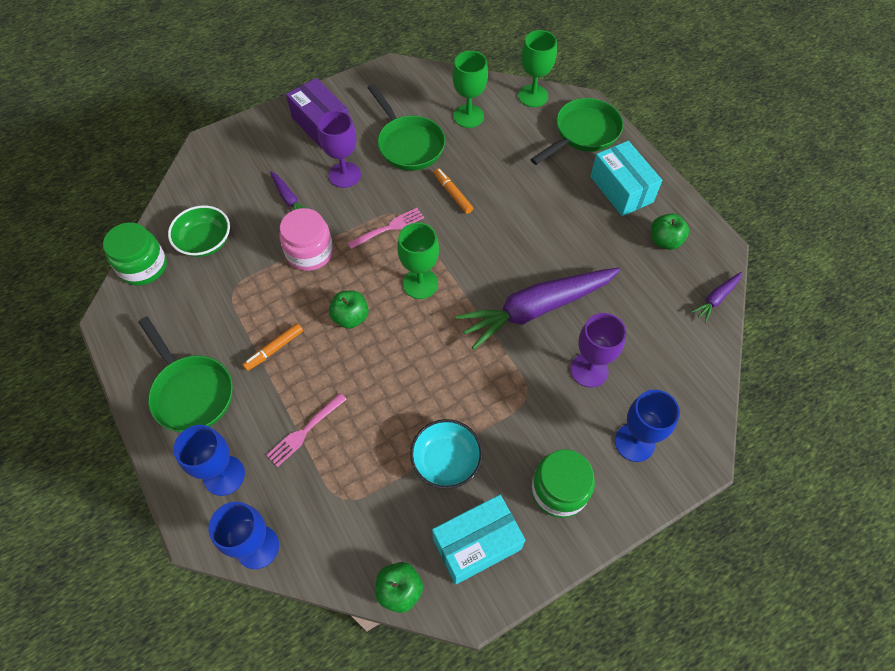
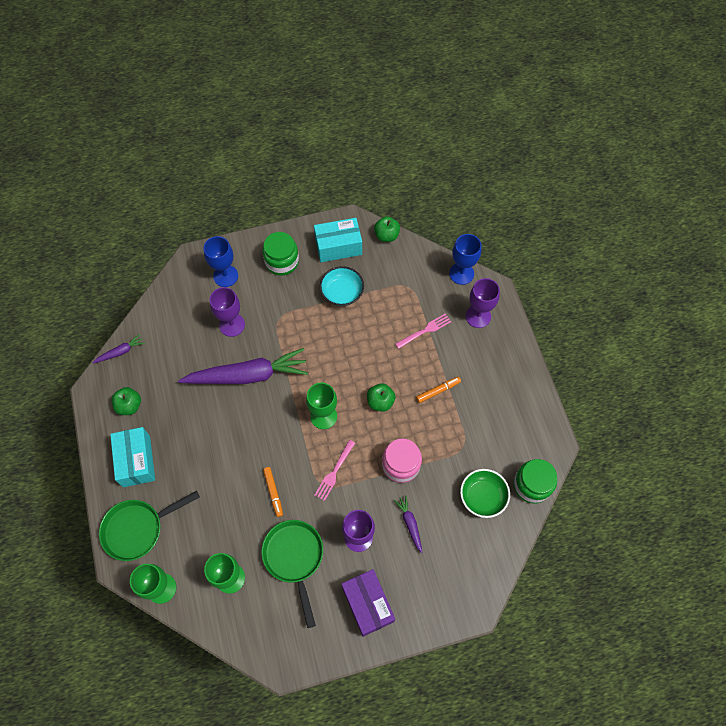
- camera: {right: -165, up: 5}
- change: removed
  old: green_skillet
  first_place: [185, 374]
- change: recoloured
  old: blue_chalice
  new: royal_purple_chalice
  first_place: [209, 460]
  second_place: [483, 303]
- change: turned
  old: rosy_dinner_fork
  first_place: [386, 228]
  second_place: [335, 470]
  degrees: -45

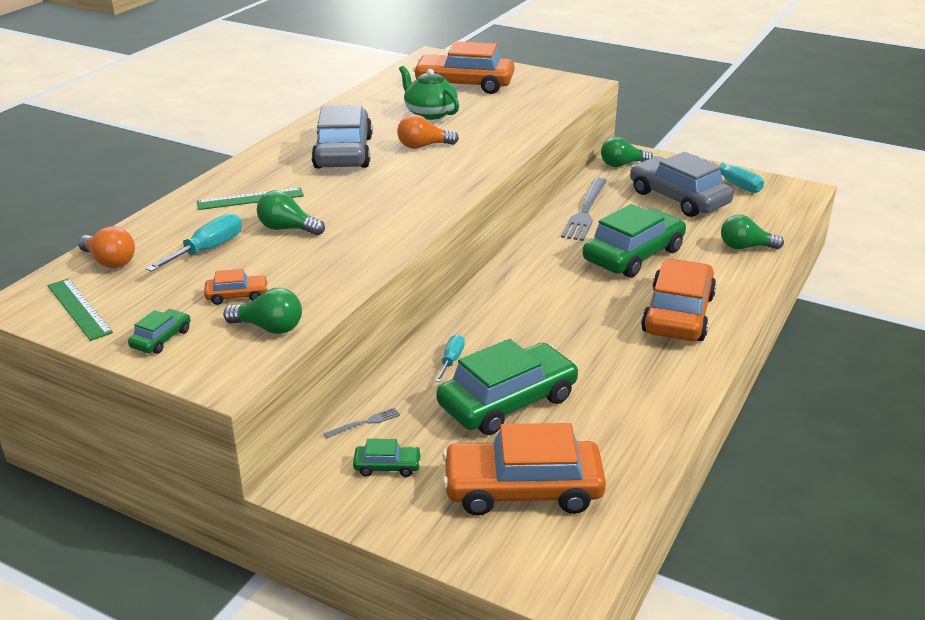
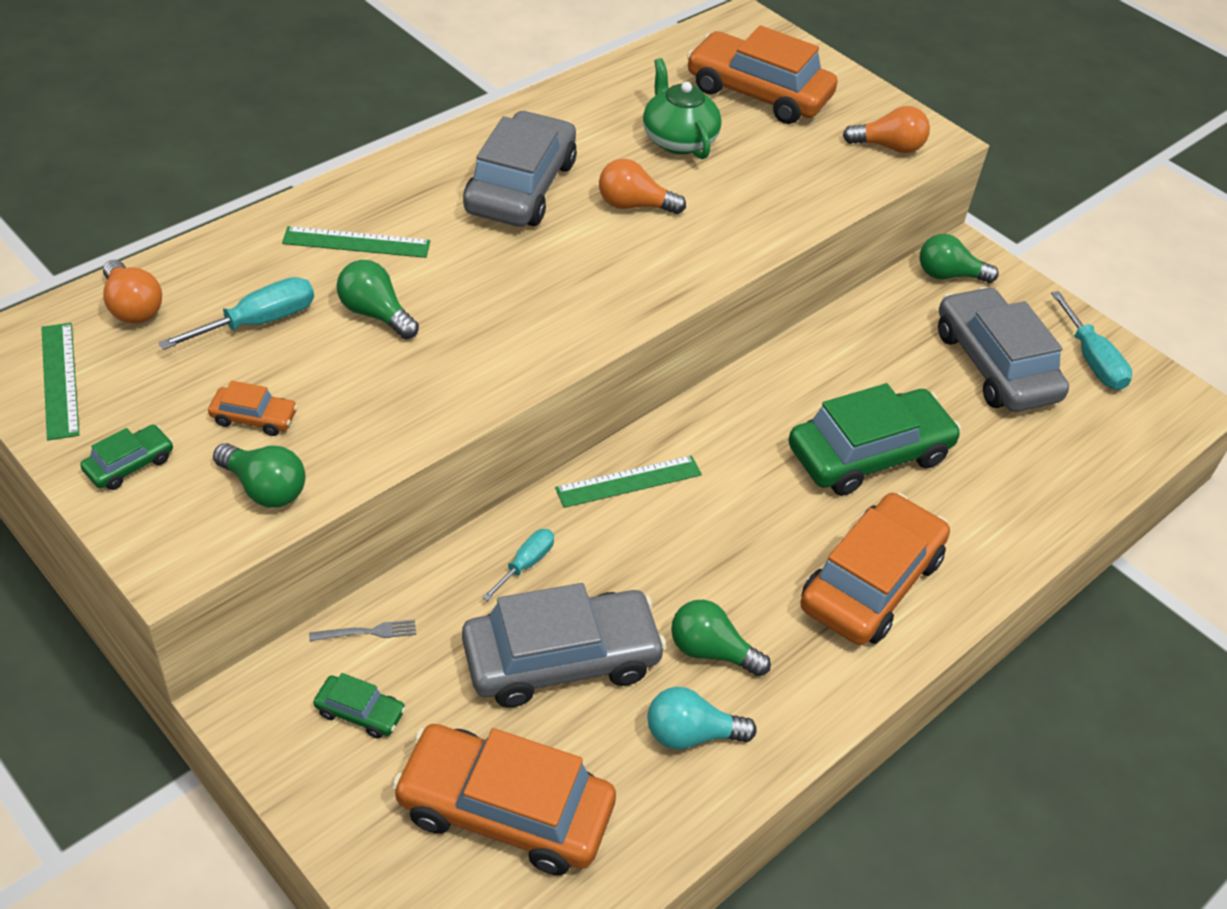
- camera: {right: 15, up: 15}
- change: removed
  old: ash-grey_dinner_fork
  first_place: [584, 209]
- change: added
  new: green_ruler
  second_place: [628, 481]
- change: added
  new: teal_bulb
  second_place: [702, 718]
- change: added
  new: bright_orange_bulb
  second_place: [886, 129]
- change: moved
  old: green_bulb
  first_place: [752, 232]
  second_place: [721, 638]
- change: recoloured
  old: green_toy_car
  new: ash-grey_toy_car
  first_place: [507, 387]
  second_place: [564, 645]

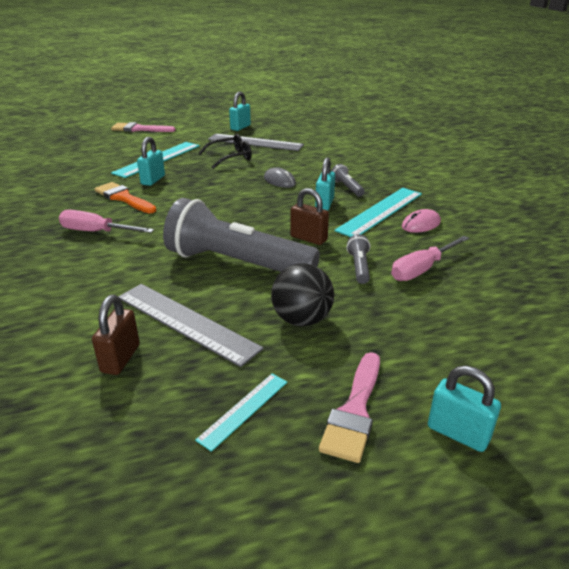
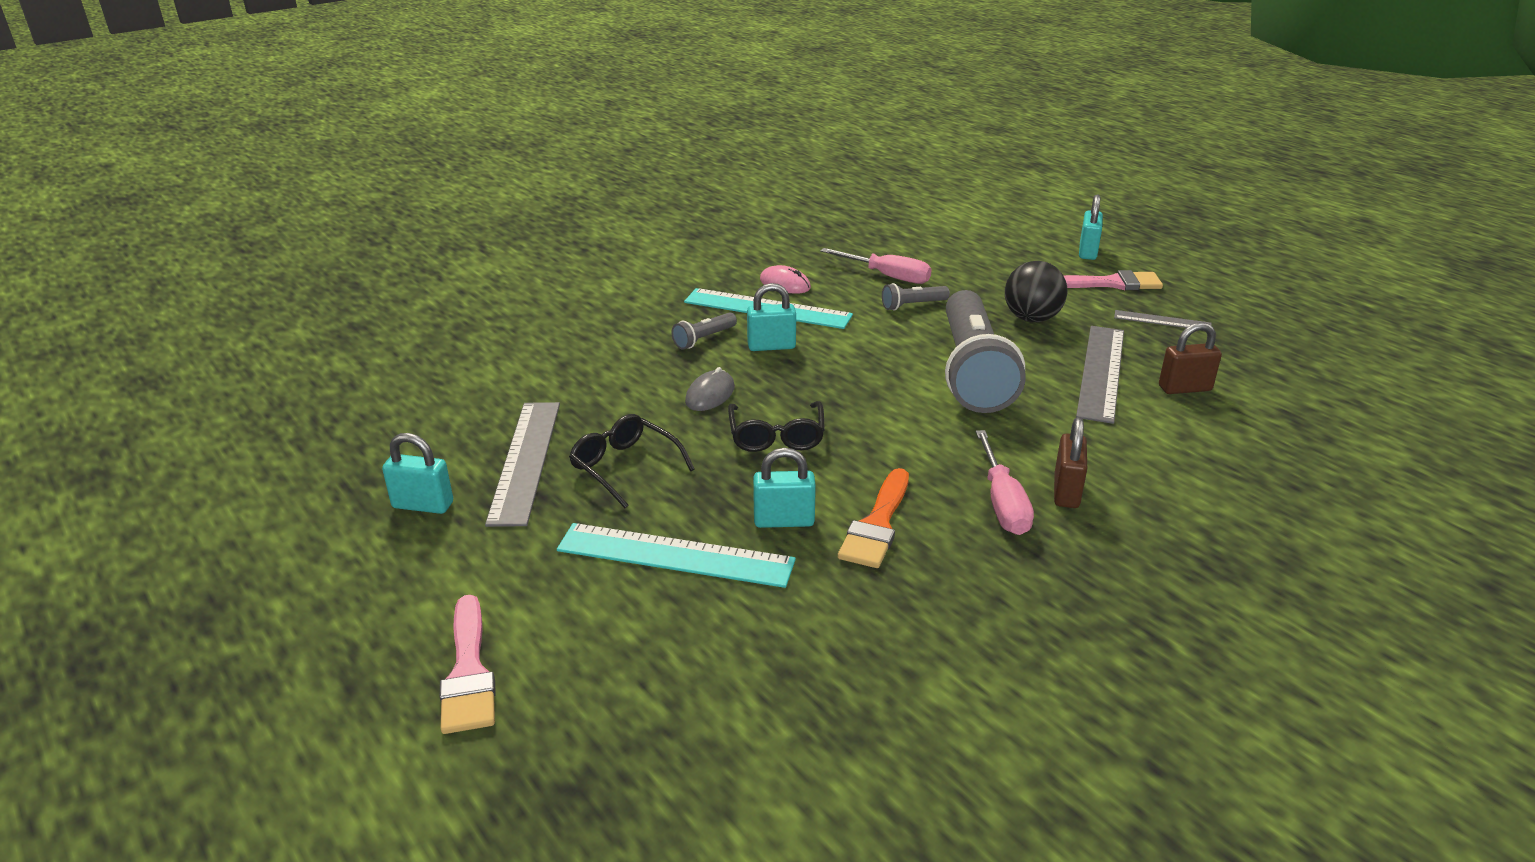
- camera: {right: -110, up: 0}
- change: added
  new: black_spectacles
  second_place: [776, 426]
- change: moved
  old: dark_brown_small_lock
  first_place: [309, 216]
  second_place: [1070, 462]
- change: recoloured
  old: teal_ruler
  new: ash-grey_ruler
  first_place: [241, 413]
  second_place: [1163, 319]

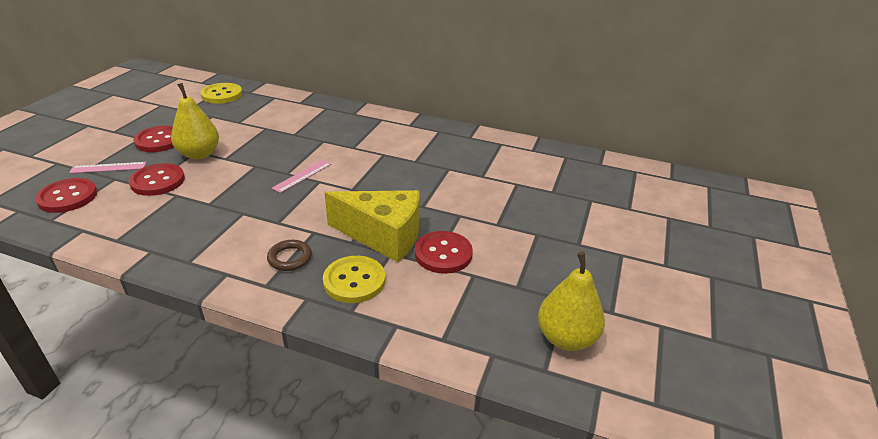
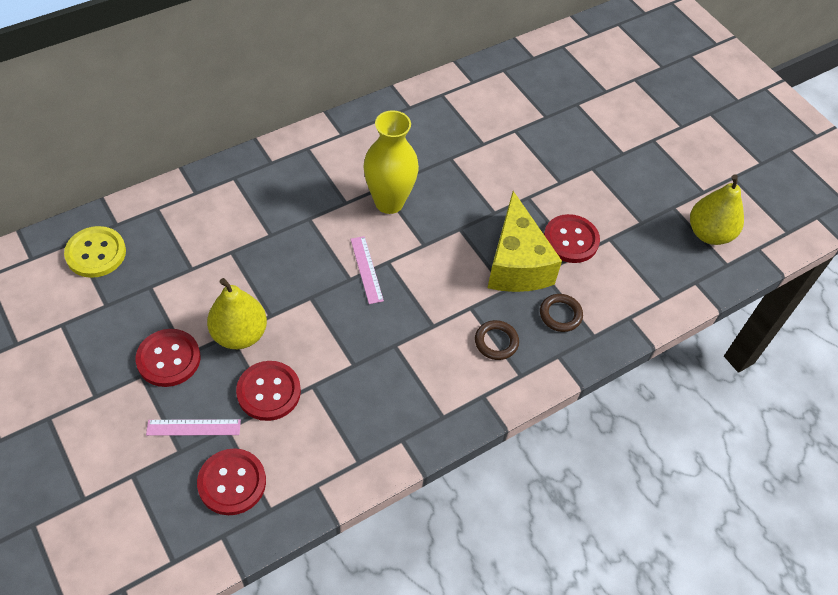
- camera: {right: -55, up: 20}
- change: added
  new: golden_vase
  second_place: [391, 162]
- change: replaced
  old: golden_button
  new: dark_brown_ring
  first_place: [354, 279]
  second_place: [561, 313]
- change: turned
  old: rosy_ruler
  first_place: [108, 167]
  second_place: [193, 427]
  degrees: 60
- change: turned
  old: golden_cheese_wedge
  first_place: [372, 226]
  second_place: [525, 241]
  degrees: 120

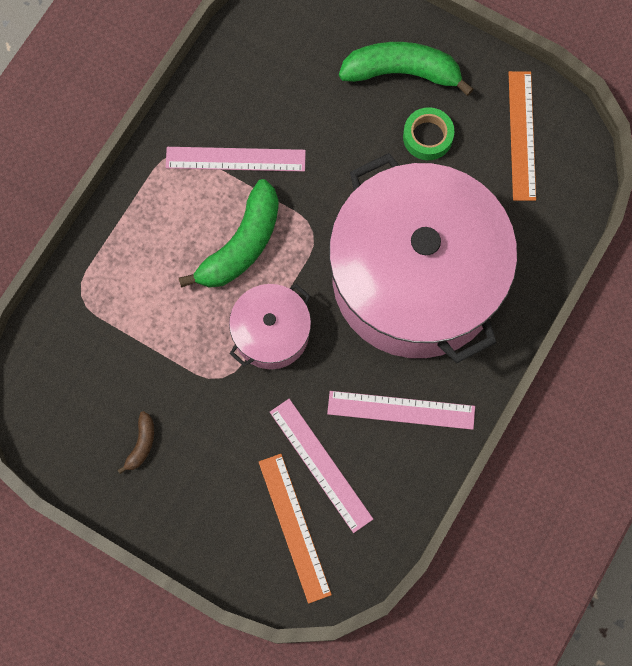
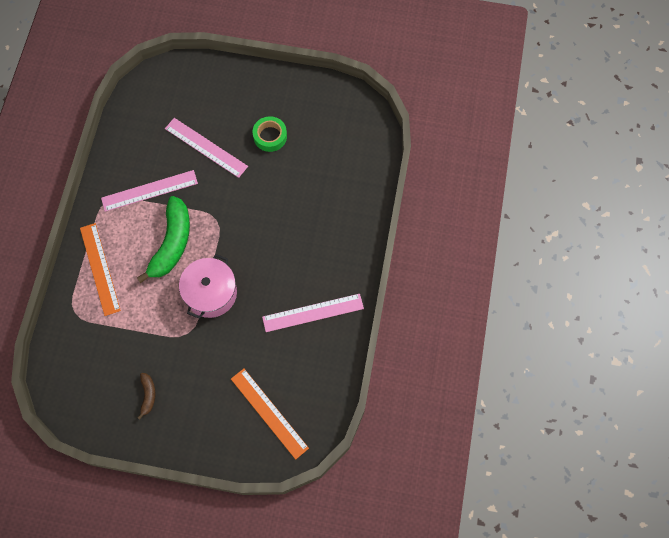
- camera: {right: -20, up: -5}
- change: removed
  old: rosy_stockpot
  first_place: [423, 258]
- change: removed
  old: green_banana_fruit
  first_place: [406, 69]
- change: moved
  old: rosy_ruler
  first_place: [321, 466]
  second_place: [206, 148]
- change: moved
  old: bright_orange_ruler
  first_place: [522, 136]
  second_place: [100, 269]

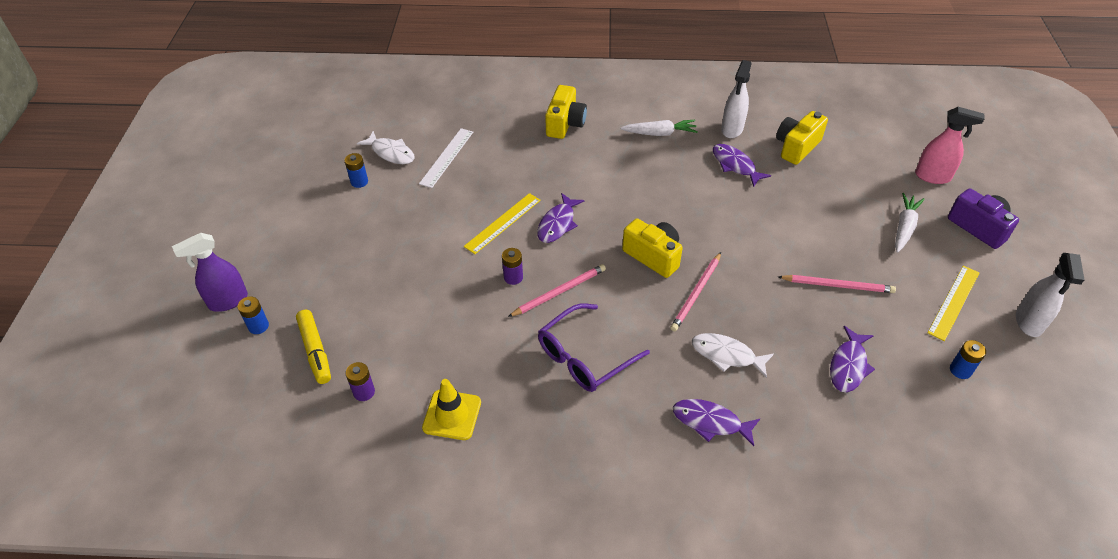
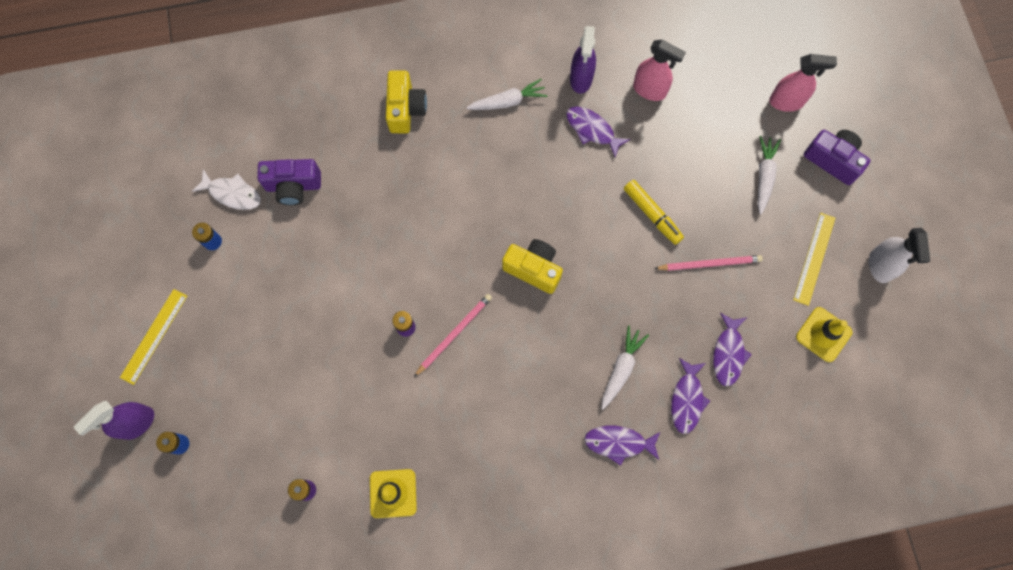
- camera: {right: -15, up: 25}
- change: removed
  old: royal_purple_spectacles
  first_place: [594, 347]
- change: removed
  old: rosy_pencil
  first_place: [695, 292]
- change: moved
  old: golden_felt_pen
  first_place: [313, 347]
  second_place: [654, 212]
- change: moved
  old: golden_ruler
  first_place: [502, 223]
  second_place: [153, 337]
- change: moved
  old: royal_purple_fish_figure
  first_place: [560, 218]
  second_place: [690, 396]
- change: replaced
  old: white_ruler
  new: royal_purple_photo_camera
  first_place: [446, 158]
  second_place: [289, 182]
- change: replaced
  old: white_fish_figure
  new: white_carrot
  first_place: [733, 355]
  second_place: [625, 368]
- change: replaced
  old: golden_photo_camera
  new: rosy_spray_cleaner
  first_place: [802, 138]
  second_place: [659, 70]
- change: replaced
  old: blue_power_cell
  new: golden_traffic_cone
  first_place: [968, 359]
  second_place: [824, 334]
- change: recoloured
  old: white_spray_cleaner
  new: royal_purple_spray_cleaner
  first_place: [736, 99]
  second_place: [583, 60]

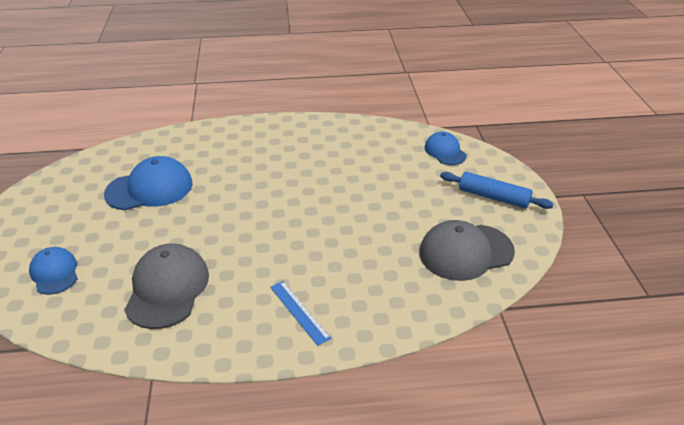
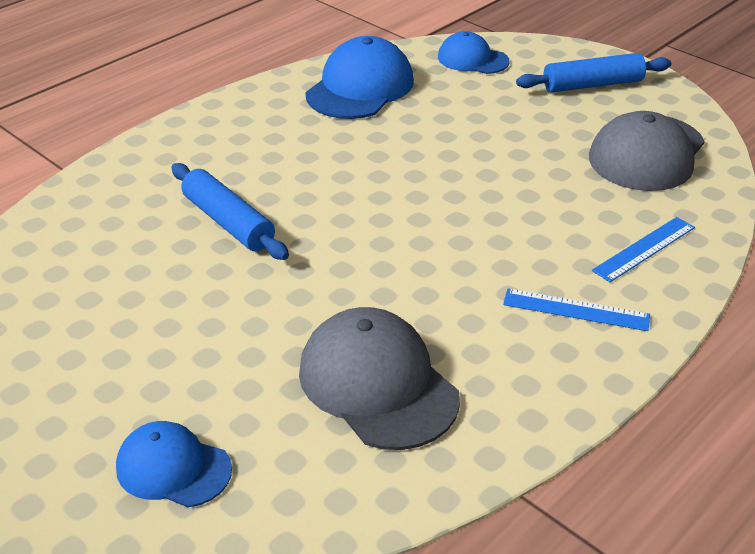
- camera: {right: -40, up: 0}
- change: added
  new: blue_dough_roller
  second_place: [230, 211]
- change: added
  new: blue_ruler
  second_place: [643, 249]
- change: moved
  old: blue_baseball_cap
  first_place: [148, 183]
  second_place: [359, 77]

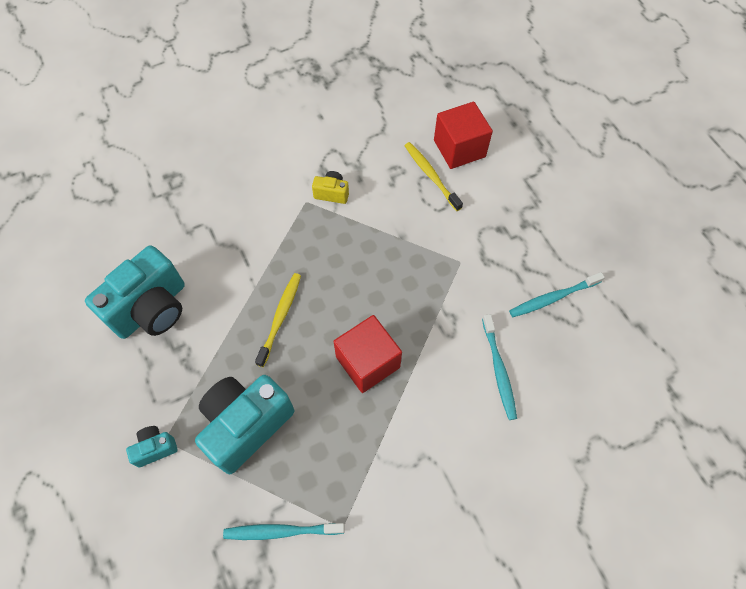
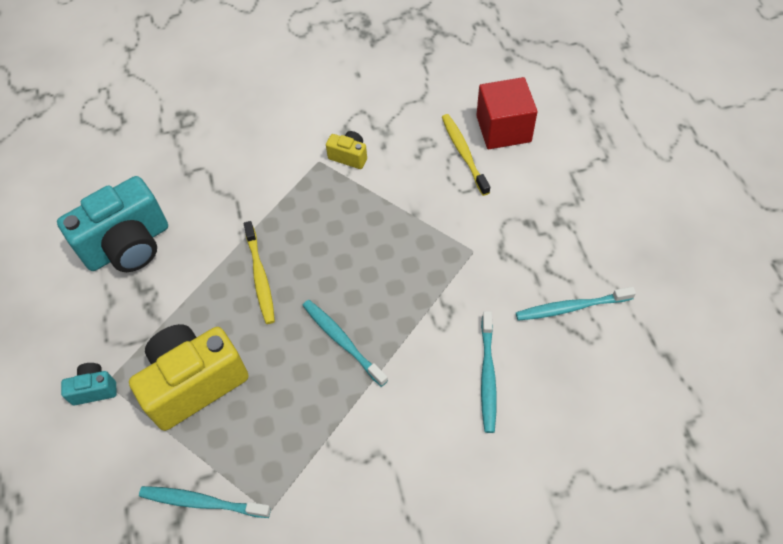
- camera: {right: 15, up: -5}
- change: replaced
  old: red_block
  new: teal_tooth_brush
  first_place: [367, 354]
  second_place: [345, 343]
- change: recoloured
  old: teal_photo_camera
  new: golden_photo_camera
  first_place: [244, 424]
  second_place: [189, 377]
- change: turned
  old: golden_tooth_brush
  first_place: [278, 320]
  second_place: [259, 272]
  degrees: 135

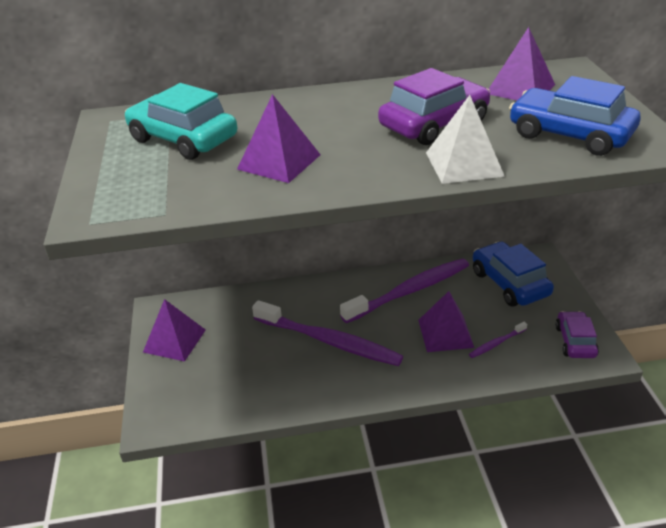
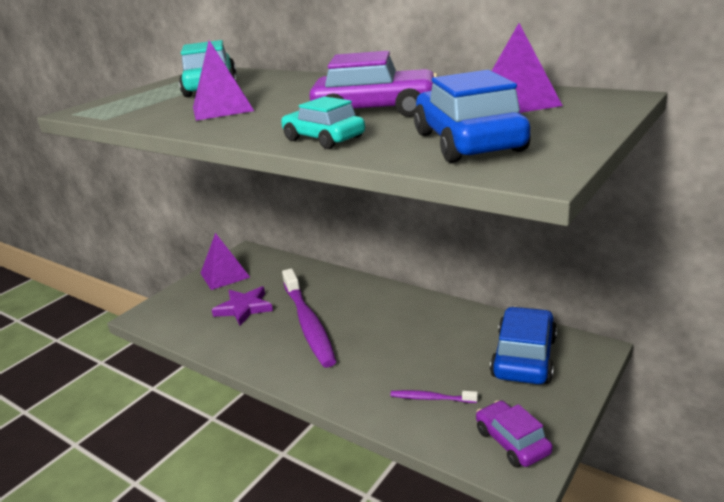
- camera: {right: 45, up: -10}
- change: removed
  old: royal_purple_tooth_brush
  first_place: [404, 290]
- change: removed
  old: royal_purple_pyramid_shape
  first_place: [446, 321]
- change: added
  new: royal_purple_five-pointed_star
  second_place: [242, 306]
- change: replaced
  old: white_pyramid_shape
  new: teal_toy_car
  first_place: [465, 139]
  second_place: [323, 122]
- change: turned
  old: royal_purple_toy_car
  first_place: [577, 334]
  second_place: [514, 434]
  degrees: -75

